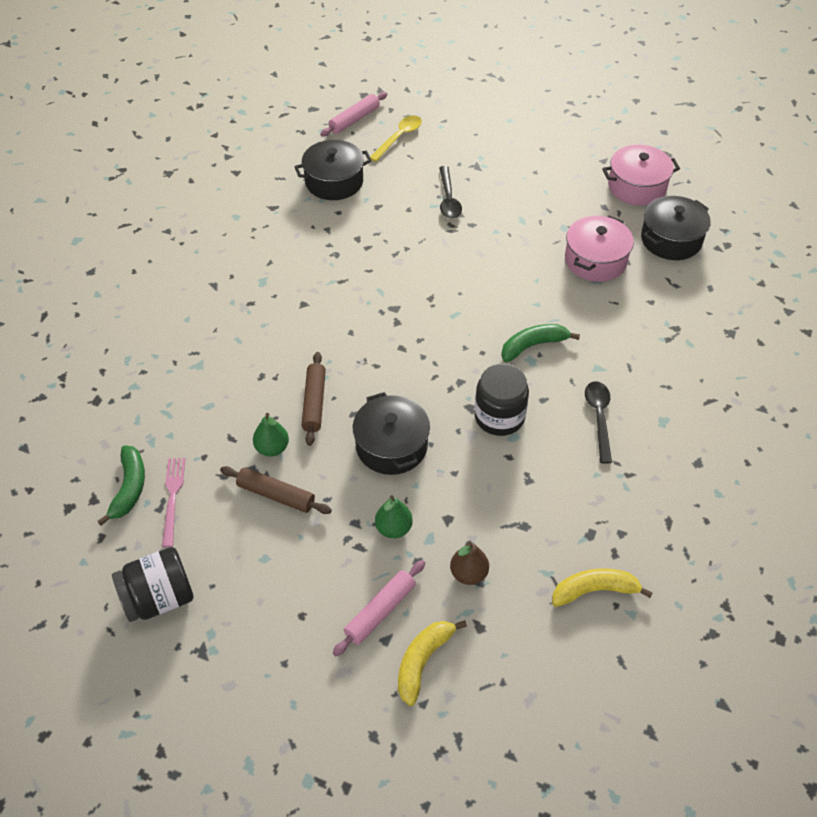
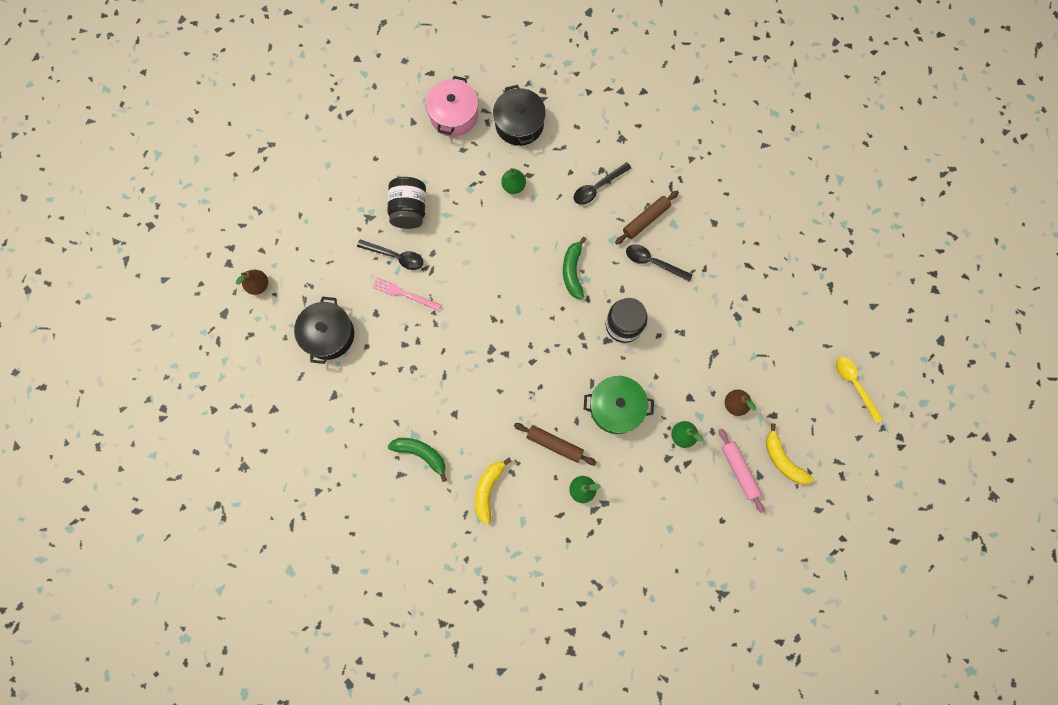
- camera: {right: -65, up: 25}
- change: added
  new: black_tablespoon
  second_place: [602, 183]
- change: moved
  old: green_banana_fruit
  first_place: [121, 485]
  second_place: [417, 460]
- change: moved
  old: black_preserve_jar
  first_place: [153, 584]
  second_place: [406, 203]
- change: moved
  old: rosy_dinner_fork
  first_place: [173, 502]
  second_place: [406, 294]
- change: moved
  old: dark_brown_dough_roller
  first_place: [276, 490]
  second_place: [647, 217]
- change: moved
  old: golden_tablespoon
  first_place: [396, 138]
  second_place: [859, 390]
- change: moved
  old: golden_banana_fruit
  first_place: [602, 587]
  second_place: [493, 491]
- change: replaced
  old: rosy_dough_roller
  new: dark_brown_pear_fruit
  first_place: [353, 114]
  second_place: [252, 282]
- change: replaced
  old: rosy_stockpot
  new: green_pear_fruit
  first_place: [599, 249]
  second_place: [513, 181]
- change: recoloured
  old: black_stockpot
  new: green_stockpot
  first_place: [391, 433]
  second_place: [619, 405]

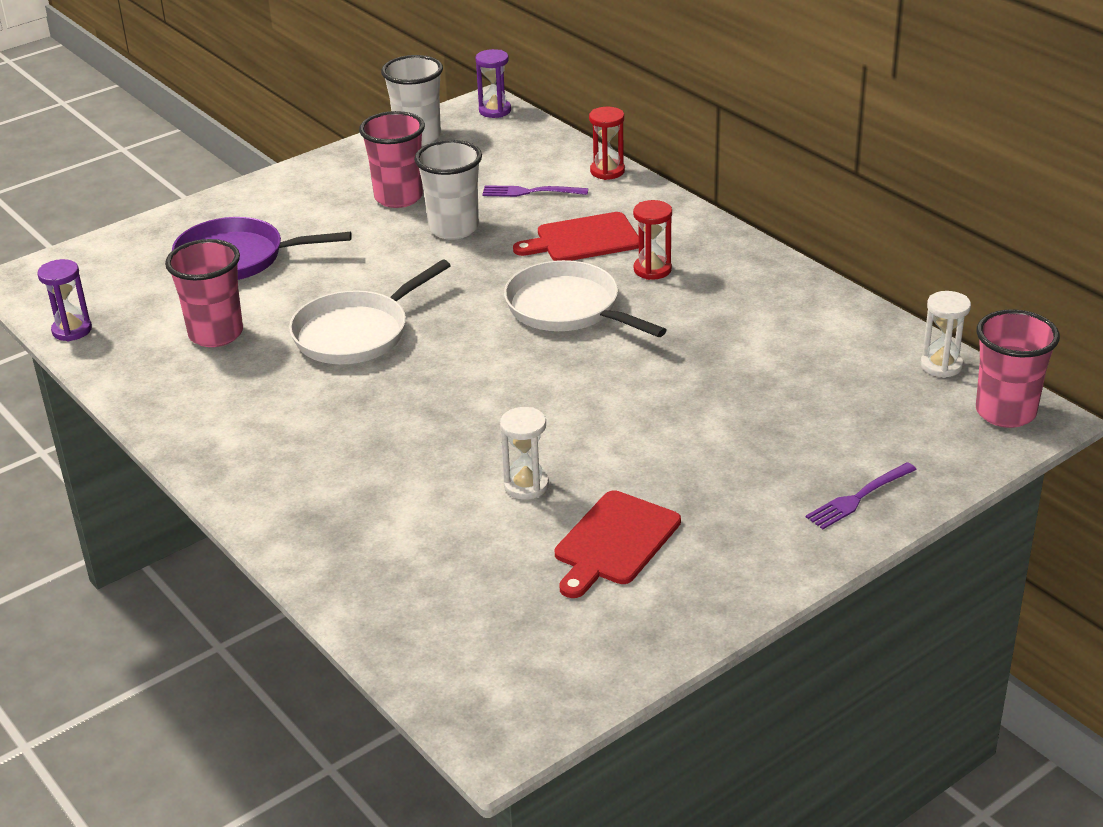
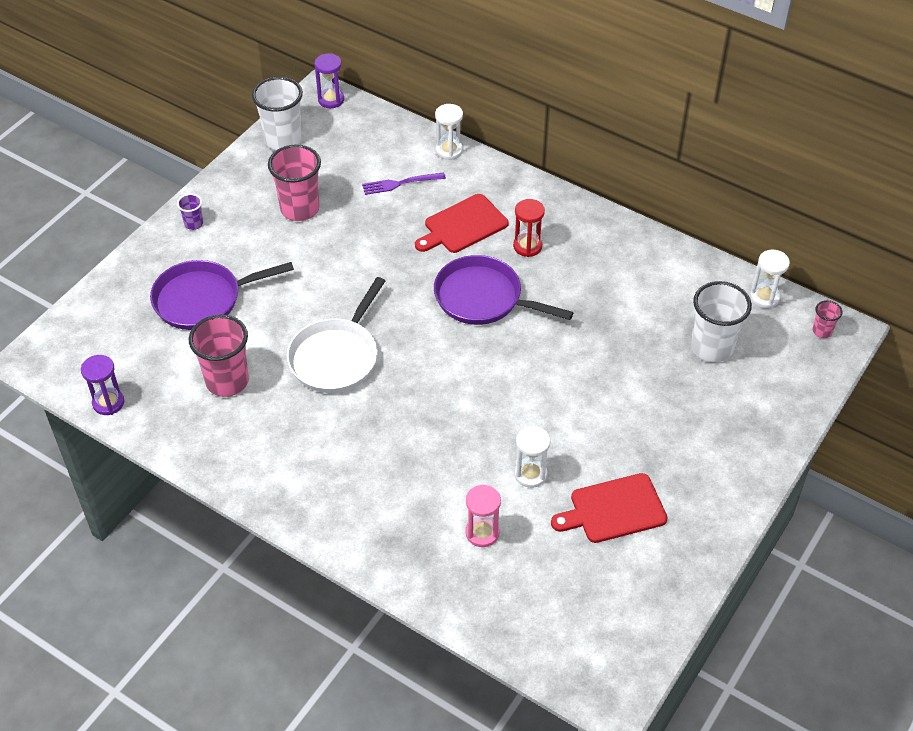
- camera: {right: -20, up: 15}
- change: removed
  old: royal_purple_dinner_fork
  first_place: [861, 495]
- change: added
  new: royal_purple_tumbler
  second_place: [190, 212]
- change: added
  new: rosy_hourglass
  second_place: [483, 515]
- change: moved
  old: white_tumbler
  first_place: [448, 190]
  second_place: [721, 321]
- change: recoloured
  old: white_skillet
  new: royal_purple_skillet
  first_place: [585, 298]
  second_place: [504, 290]
- change: recoloured
  old: red_hourglass
  new: white_hourglass
  first_place: [607, 143]
  second_place: [449, 132]
- change: turned
  old: red_bread_board
  first_place: [617, 544]
  second_place: [609, 508]
  degrees: 60
- change: resized
  old: rosy_tumbler
  first_place: [1018, 368]
  second_place: [828, 319]
  factor: 0.48

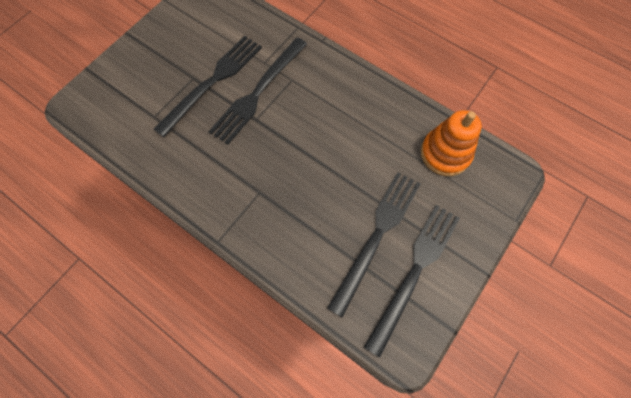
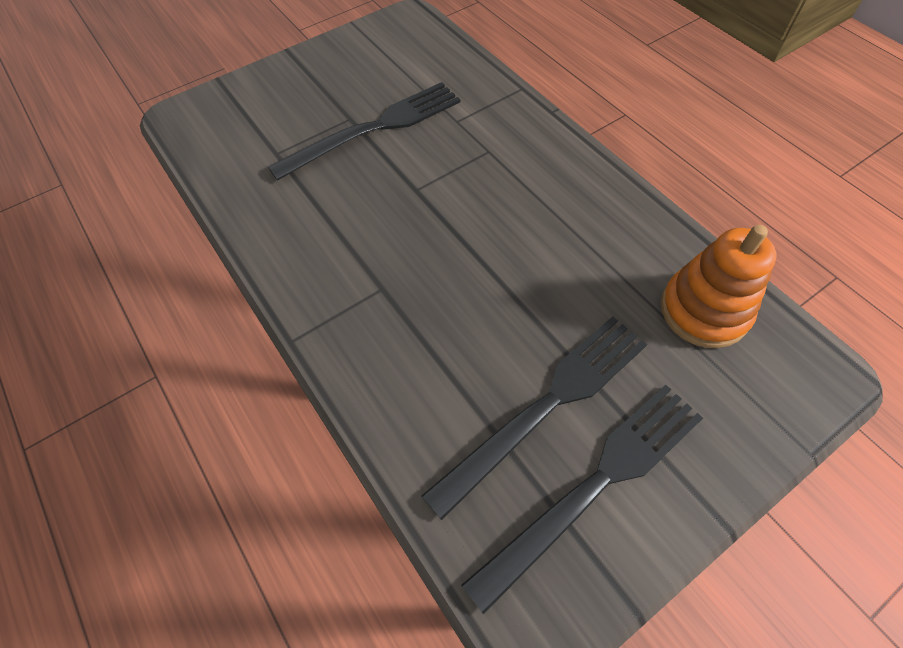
- camera: {right: 20, up: -10}
- change: removed
  old: black_dinner_fork
  first_place: [257, 91]

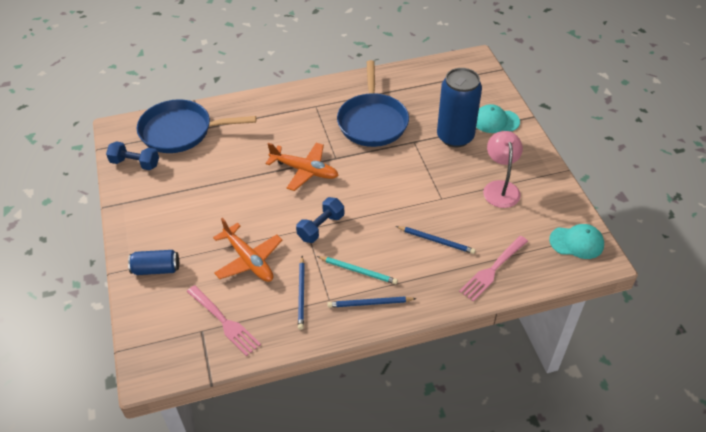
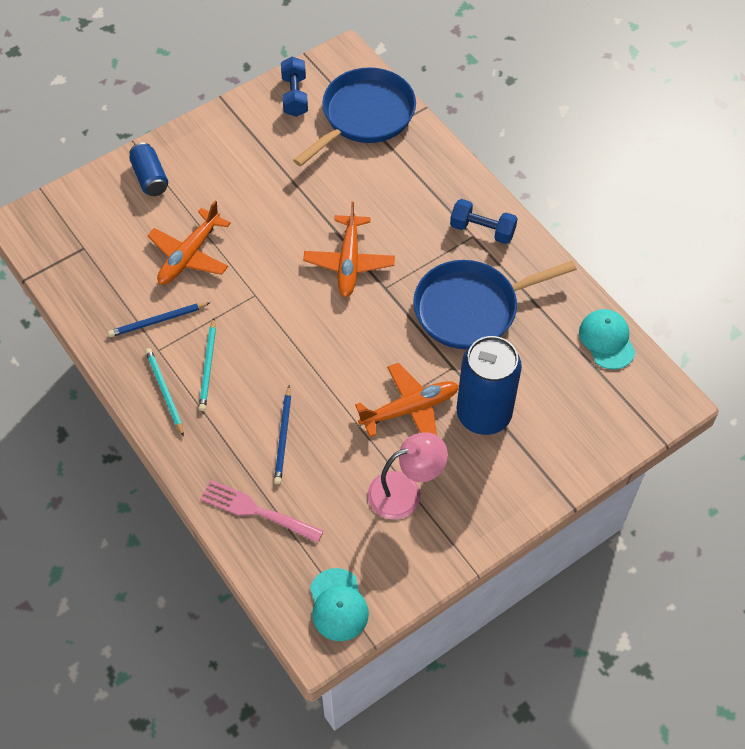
- camera: {right: 70, up: 10}
- change: removed
  old: rosy_dinner_fork
  first_place: [224, 320]
- change: added
  new: bright_orange_toy_plane
  second_place: [407, 400]
- change: moved
  old: blue_free_weight
  first_place: [320, 220]
  second_place: [484, 221]
- change: moved
  old: teal_baseball_cap
  first_place: [498, 118]
  second_place: [607, 339]
- change: recoloured
  old: blue_pencil
  new: teal_pencil
  first_place: [372, 302]
  second_place: [164, 392]
- change: turned
  old: blue_skillet
  first_place: [196, 126]
  second_place: [354, 116]
  degrees: 60

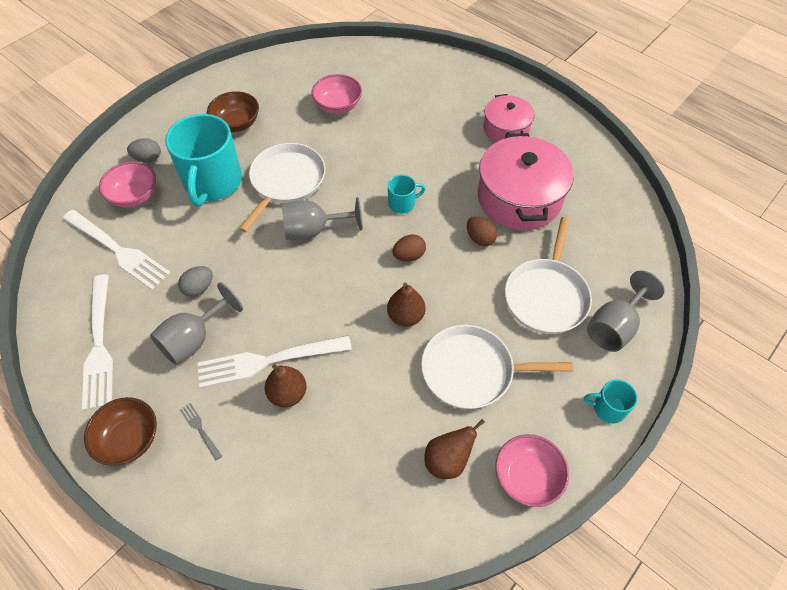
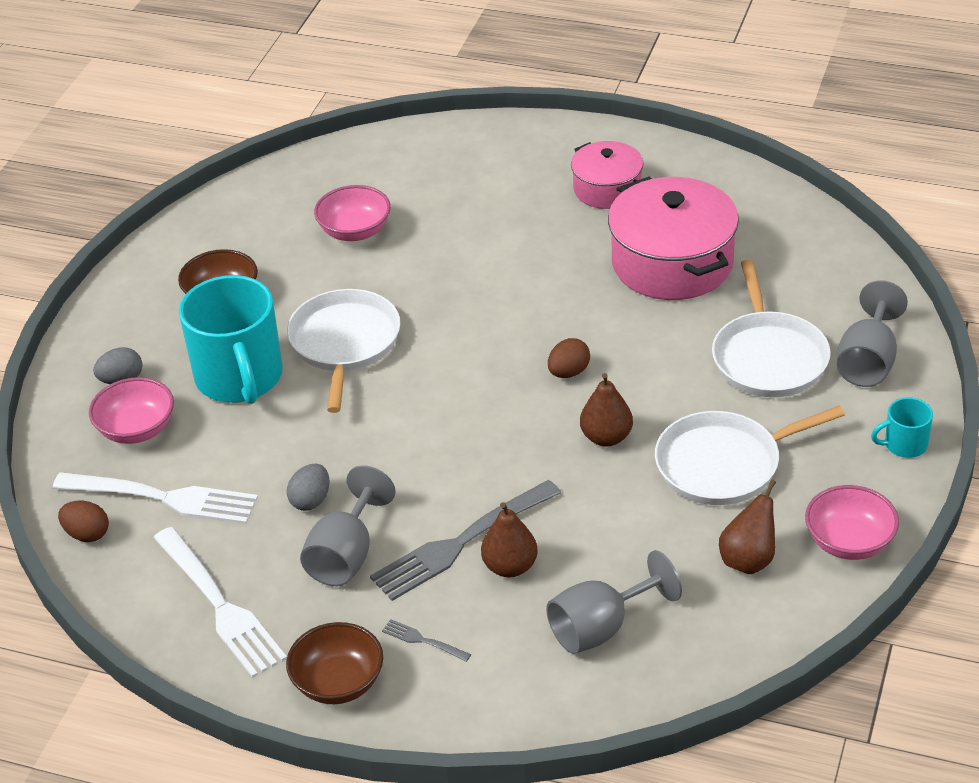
- camera: {right: -20, up: -15}
- change: removed
  old: teal_tea_mug
  first_place: [406, 194]
- change: moved
  old: ash-grey_chalice
  first_place: [322, 218]
  second_place: [614, 602]
- change: moved
  old: dark_brown_toy_egg
  first_place: [482, 231]
  second_place: [83, 521]
- change: recoloured
  old: white_dinner_fork
  new: ash-grey_dinner_fork
  first_place: [274, 361]
  second_place: [465, 540]

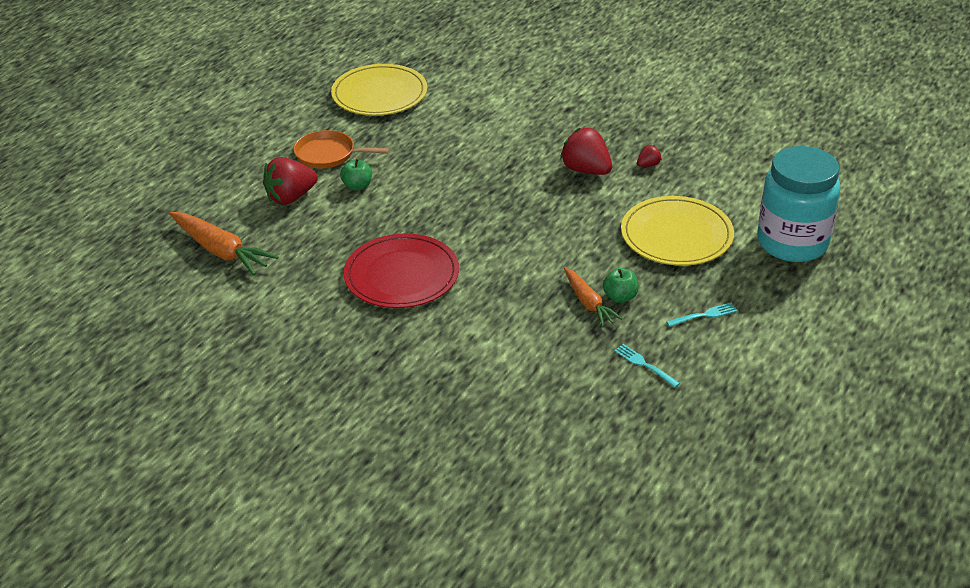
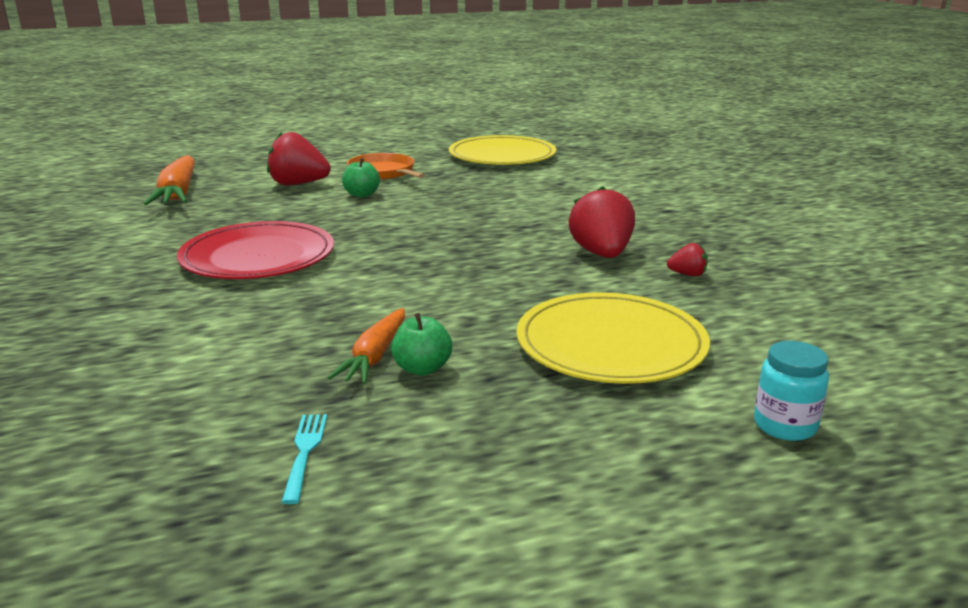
- camera: {right: 40, up: -15}
- change: removed
  old: teal_dinner_fork
  first_place: [702, 314]
- change: resized
  old: teal_preserve_jar
  first_place: [798, 204]
  second_place: [791, 391]
  factor: 0.43

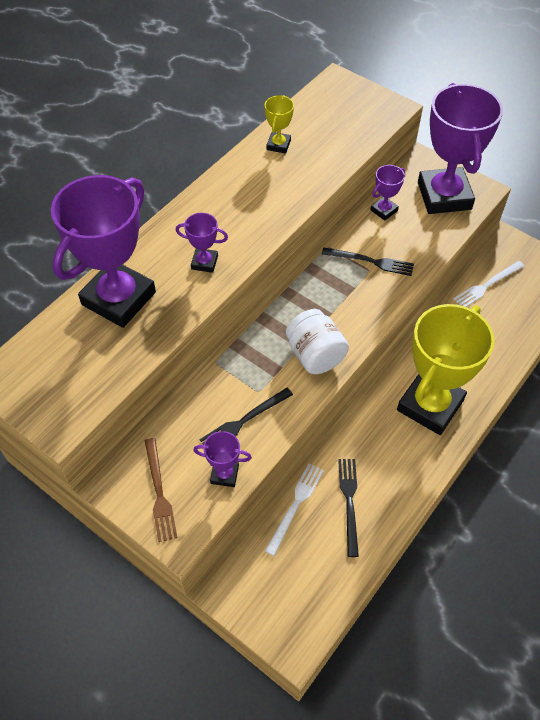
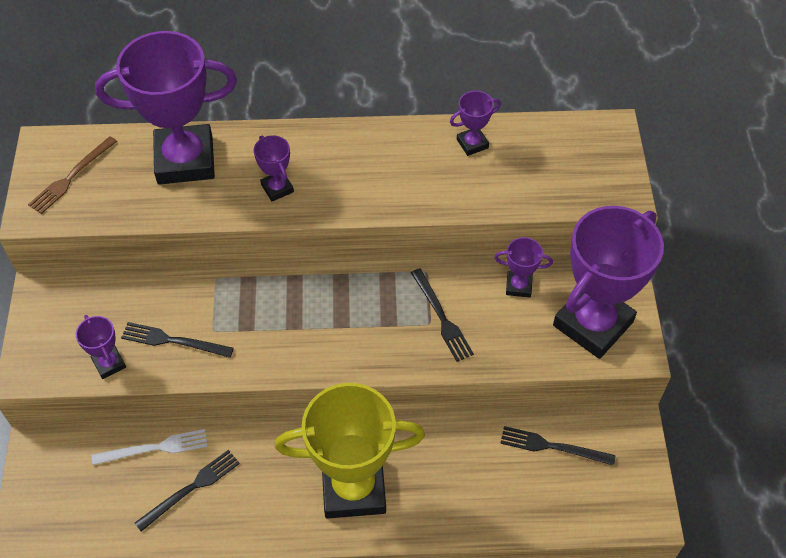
- camera: {right: 50, up: 0}
- change: removed
  old: white_preserve_jar
  first_place: [317, 341]
- change: moved
  old: dark_brown_dinner_fork
  first_place: [160, 490]
  second_place: [72, 175]
- change: recoloured
  old: golden_trophy
  new: royal_purple_trophy
  first_place: [279, 124]
  second_place: [475, 123]
- change: recoloured
  old: white_dinner_fork
  new: black_dinner_fork
  first_place: [488, 284]
  second_place: [557, 446]

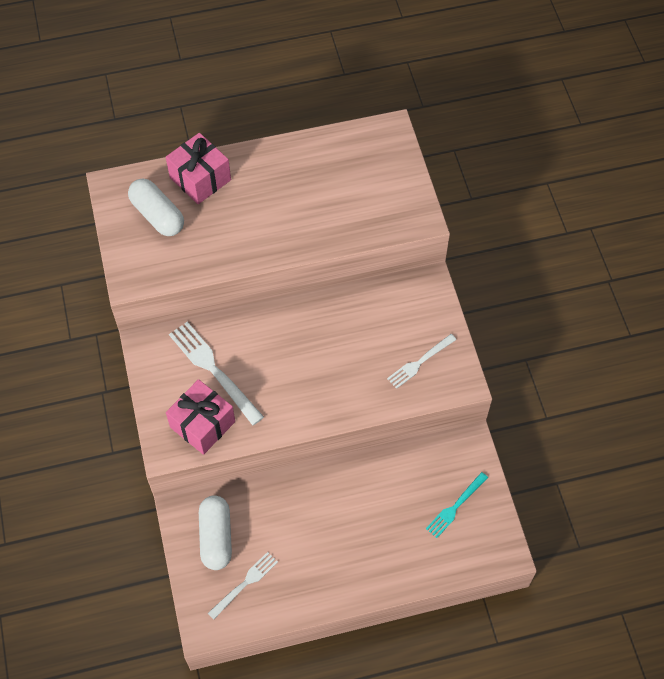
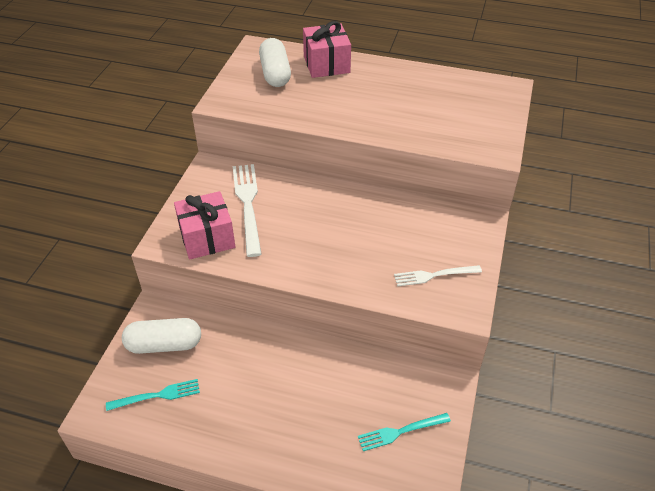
- camera: {right: 30, up: -15}
- change: recoloured
  old: white_dinner_fork
  new: teal_dinner_fork
  first_place: [242, 586]
  second_place: [153, 395]
- change: turned
  old: white_pill
  first_place: [215, 532]
  second_place: [161, 336]
  degrees: 60

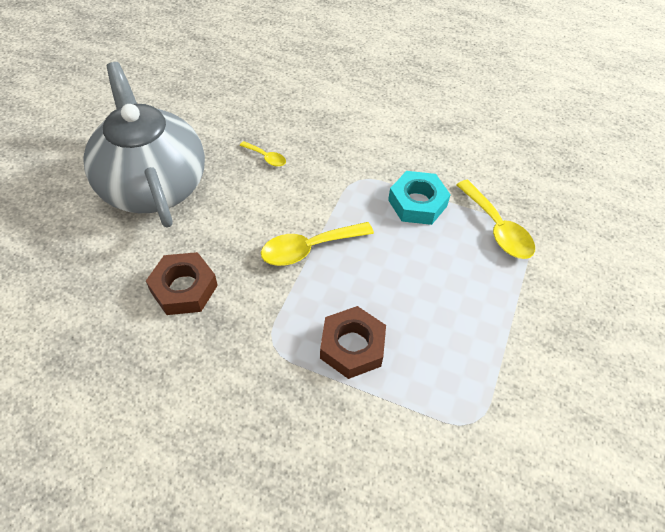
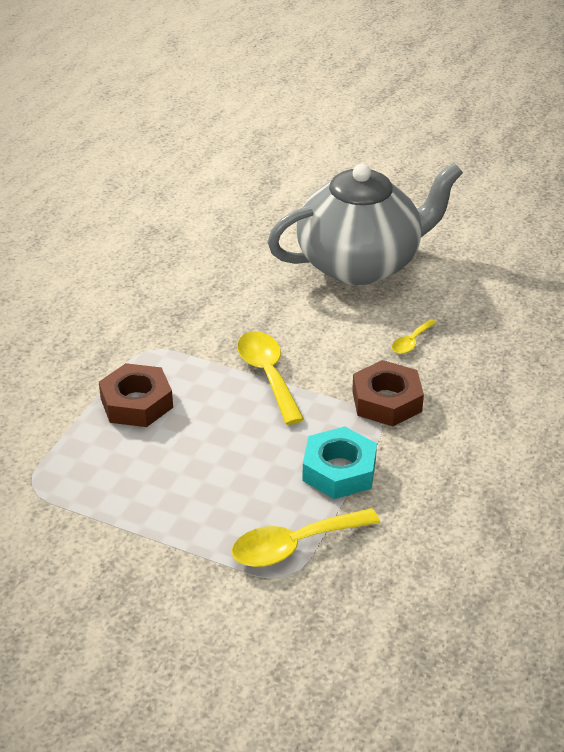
- camera: {right: 95, up: -15}
- change: moved
  old: dark_brown_nut
  first_place: [182, 283]
  second_place: [388, 393]

